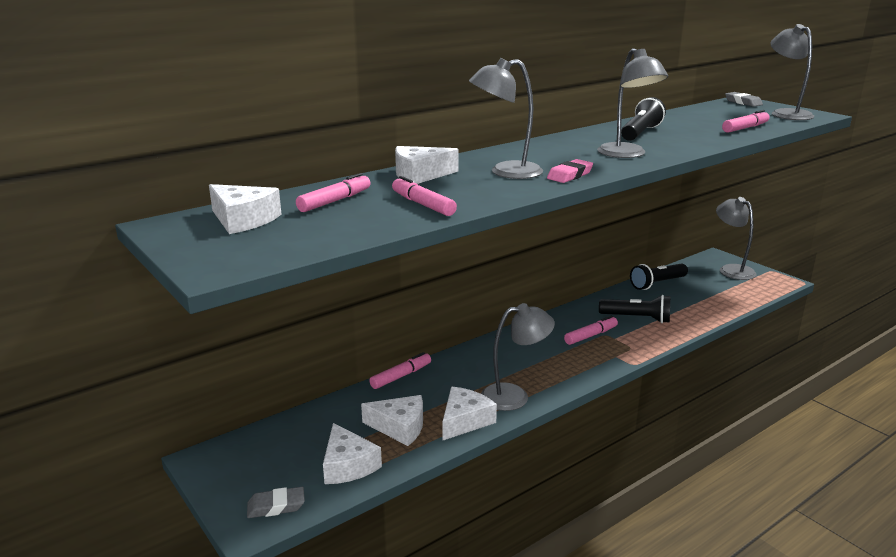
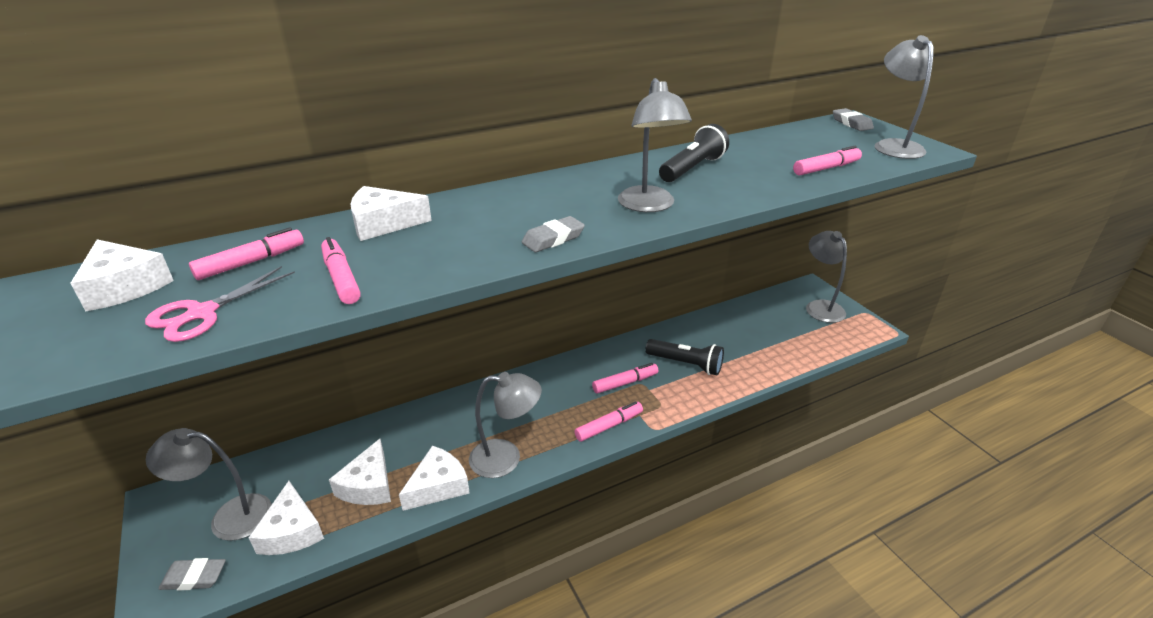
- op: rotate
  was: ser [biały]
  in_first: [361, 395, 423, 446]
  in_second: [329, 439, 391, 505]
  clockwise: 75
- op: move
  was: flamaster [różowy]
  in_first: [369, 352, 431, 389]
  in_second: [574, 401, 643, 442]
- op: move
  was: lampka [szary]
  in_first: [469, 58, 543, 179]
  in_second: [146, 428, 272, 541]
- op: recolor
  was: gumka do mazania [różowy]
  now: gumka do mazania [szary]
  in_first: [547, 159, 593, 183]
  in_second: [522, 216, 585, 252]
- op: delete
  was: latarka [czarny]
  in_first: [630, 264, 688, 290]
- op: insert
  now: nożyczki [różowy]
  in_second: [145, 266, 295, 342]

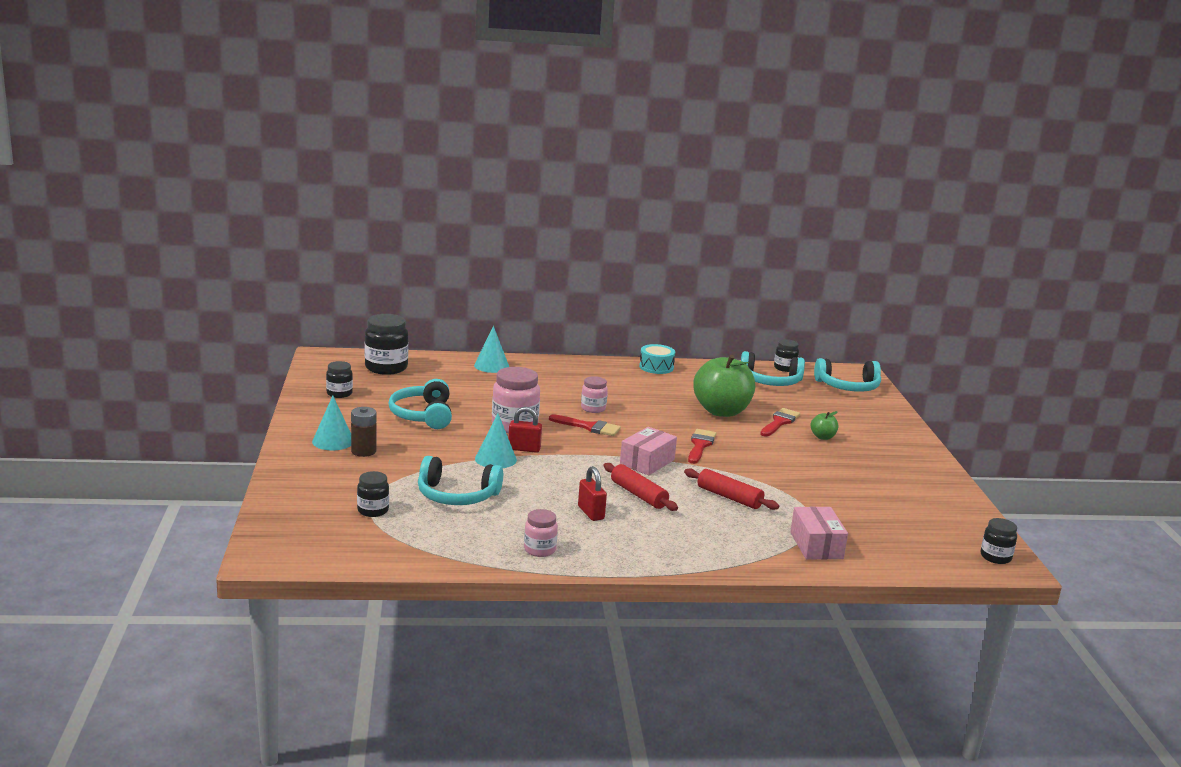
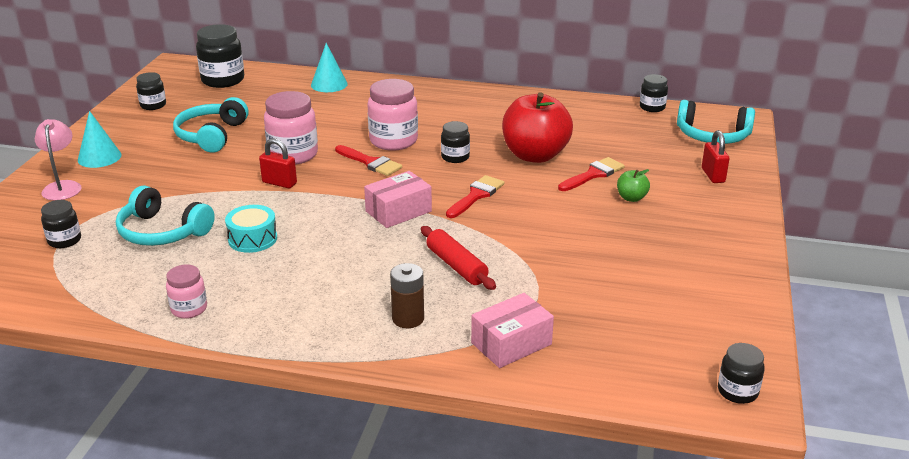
- op: move
  was: bateria [brązowy]
  in_first: [351, 407, 377, 457]
  in_second: [390, 263, 424, 328]
- op: delete
  was: stożek [turkusowy]
  in_first: [475, 414, 517, 468]
- op: move
  was: kłódka [czerwony]
  in_first: [578, 466, 607, 521]
  in_second: [702, 130, 730, 183]
- op: resize
  was: słoik [różowy]
  in_first: [581, 376, 608, 413]
  in_second: [367, 79, 418, 151]
  ratio: 1.76
- op: delete
  was: wałek do ciasta [czerwony]
  in_first: [604, 463, 678, 511]
- op: move
  was: bęben [turkusowy]
  in_first: [639, 344, 675, 374]
  in_second: [225, 205, 277, 253]
- op: recolor
  was: jabłko [zielony]
  now: jabłko [czerwony]
  in_first: [693, 355, 755, 417]
  in_second: [502, 92, 573, 163]
- op: delete
  was: słuchawki [turkusowy]
  in_first: [741, 351, 805, 386]
- op: rotate
  was: pudełko [różowy]
  in_first: [790, 507, 848, 559]
  in_second: [471, 293, 554, 368]
  clockwise: 45
- op: insert
  now: lampka [różowy]
  in_second: [35, 119, 81, 201]
- op: insert
  now: słoik [czarny]
  in_second: [441, 121, 470, 163]

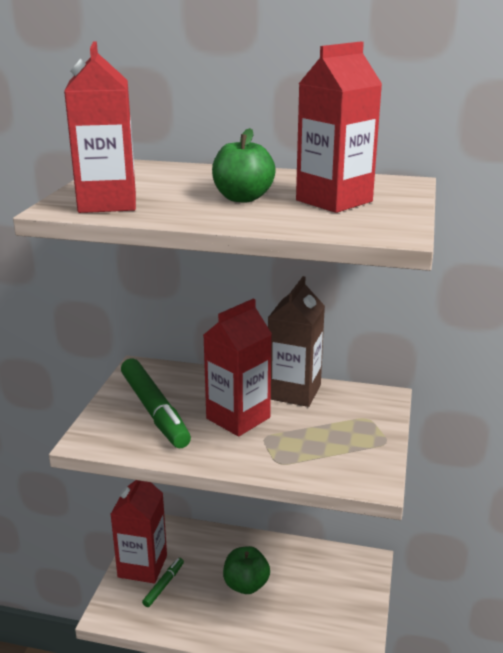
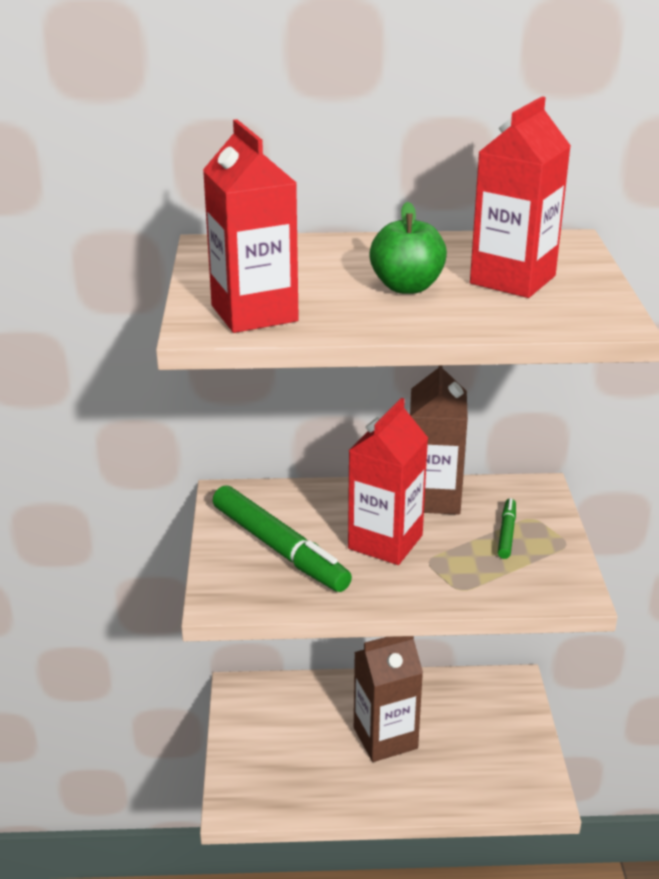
- op: delete
  was: karton mleka [czerwony]
  in_first: [110, 480, 167, 583]
- op: move
  was: flamaster [zielony]
  in_first: [142, 558, 184, 607]
  in_second: [498, 498, 516, 559]
- op: replace
  was: jabłko [zielony]
  now: karton mleka [brązowy]
  in_first: [223, 546, 270, 594]
  in_second: [354, 636, 423, 762]

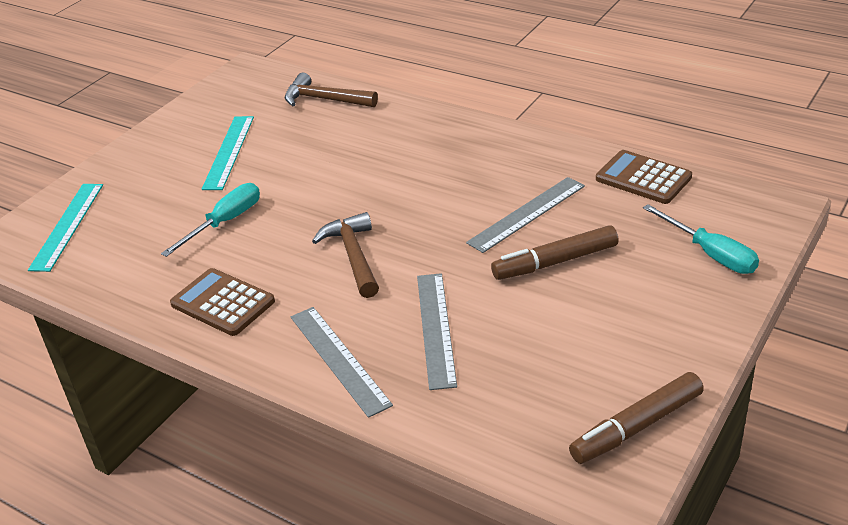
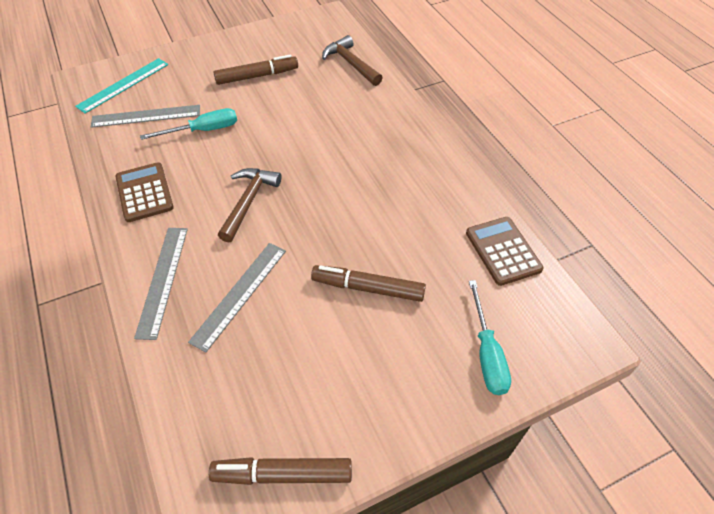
- op: replace
  was: linijka [turkusowy]
  now: flamaster [brązowy]
  in_first: [202, 116, 254, 190]
  in_second: [213, 55, 298, 85]
- op: move
  was: linijka [szary]
  in_first: [466, 177, 585, 253]
  in_second: [91, 105, 200, 128]

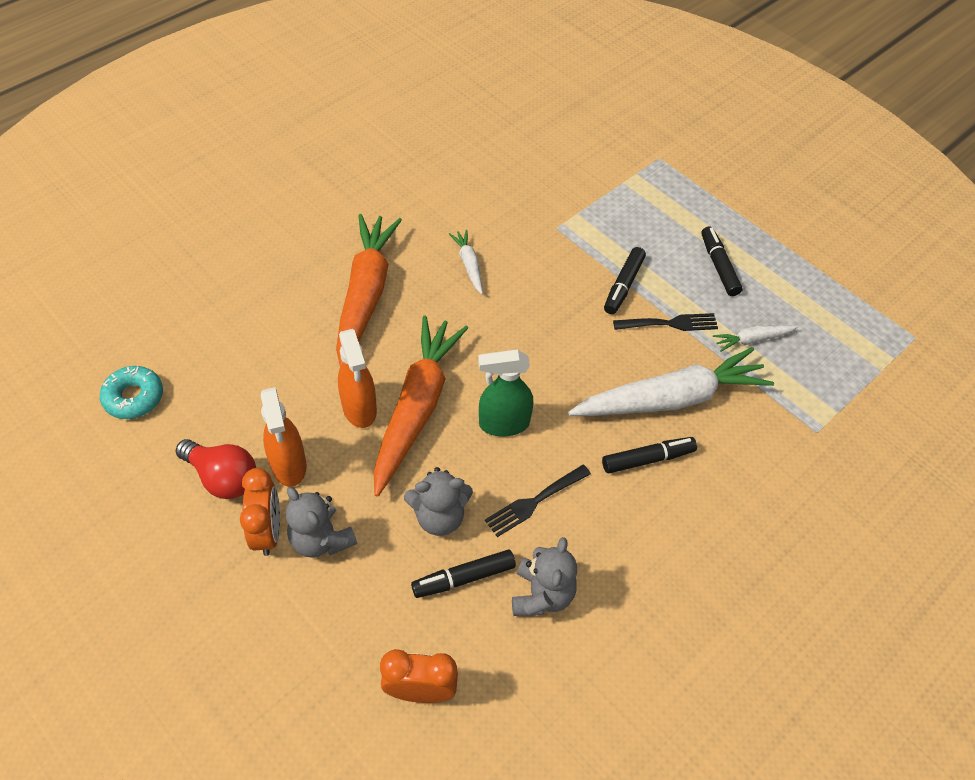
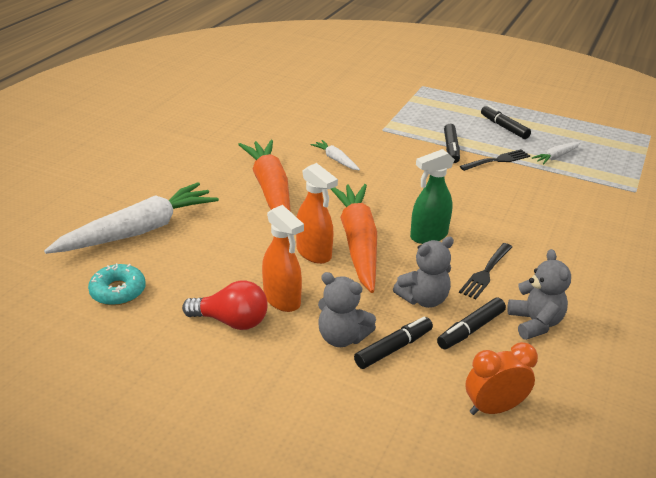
- op: delete
  was: budzik [pomarańczowy]
  in_first: [240, 468, 280, 556]
- op: move
  was: marchewka [biały]
  in_first: [568, 347, 774, 416]
  in_second: [44, 182, 219, 254]
- op: move
  was: flamaster [czarny]
  in_first: [602, 437, 697, 473]
  in_second: [354, 317, 433, 369]

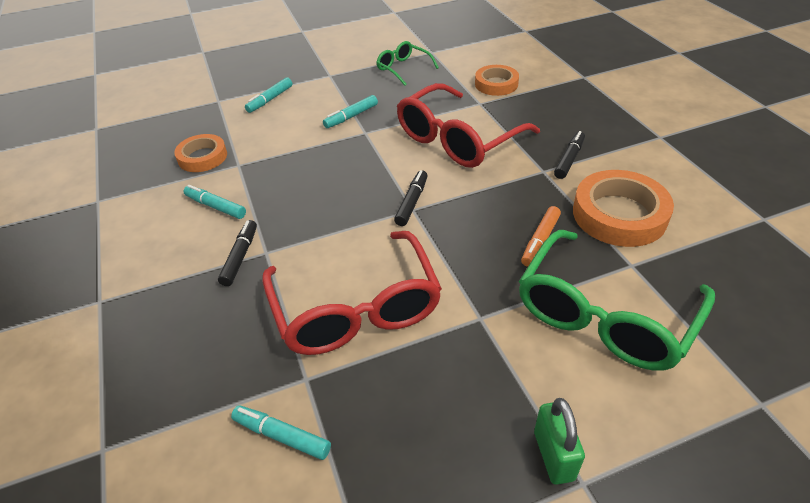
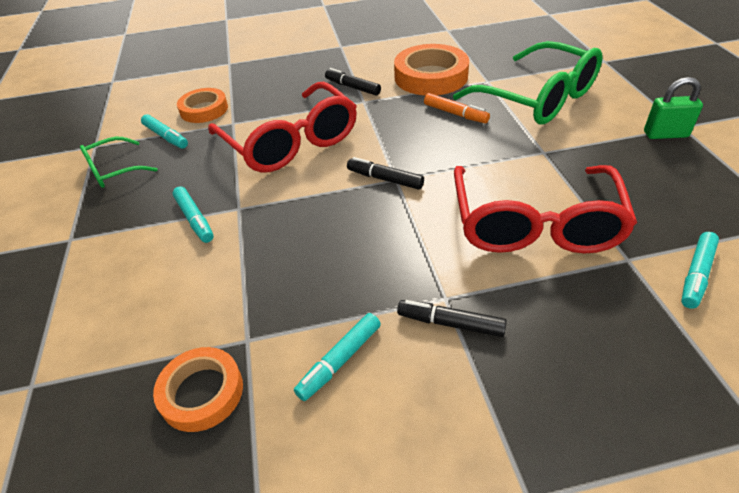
- op: move
  was: flamaster [turkusowy]
  in_first: [245, 77, 292, 113]
  in_second: [141, 114, 188, 149]
- op: rotate
  was: okulary [czerwony]
  in_first: [262, 231, 442, 355]
  in_second: [454, 165, 637, 253]
  clockwise: 105

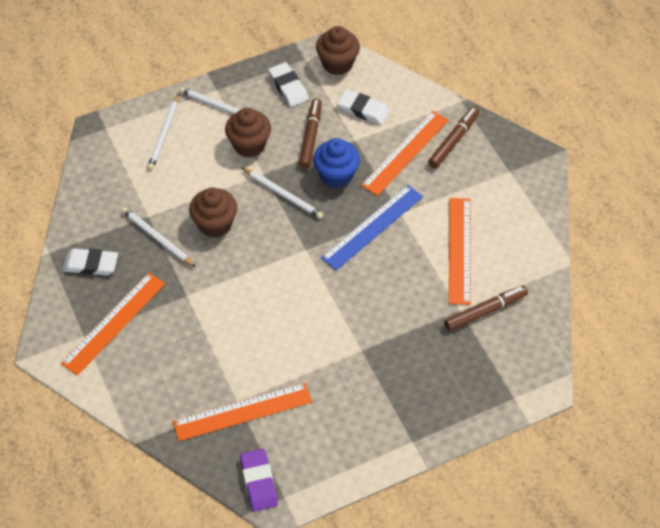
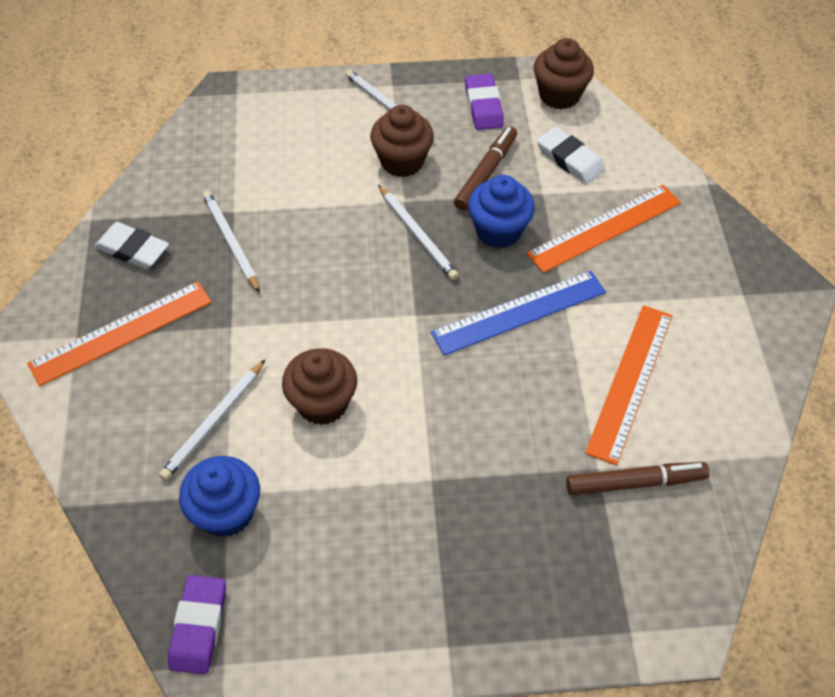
- op: move
  was: ołówek [biały]
  in_first: [147, 94, 178, 170]
  in_second: [159, 359, 266, 480]
- op: replace
  was: linijka [pomarańczowy]
  now: muffinka [niebieski]
  in_first: [173, 383, 312, 441]
  in_second: [179, 456, 260, 538]
- op: move
  was: muffinka [brązowy]
  in_first: [189, 188, 237, 238]
  in_second: [282, 348, 357, 425]
- op: recolor
  was: gumka do mazania [biały]
  now: gumka do mazania [fioletowy]
  in_first: [268, 62, 309, 107]
  in_second: [465, 74, 504, 130]
- op: delete
  was: flamaster [brązowy]
  in_first: [428, 107, 479, 168]

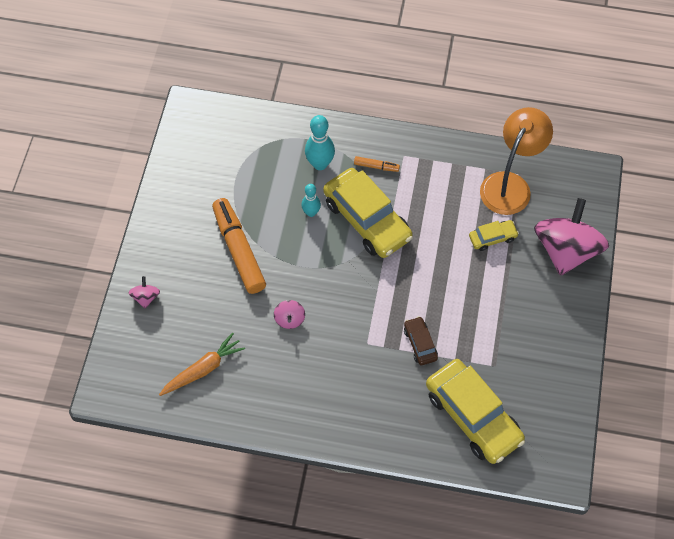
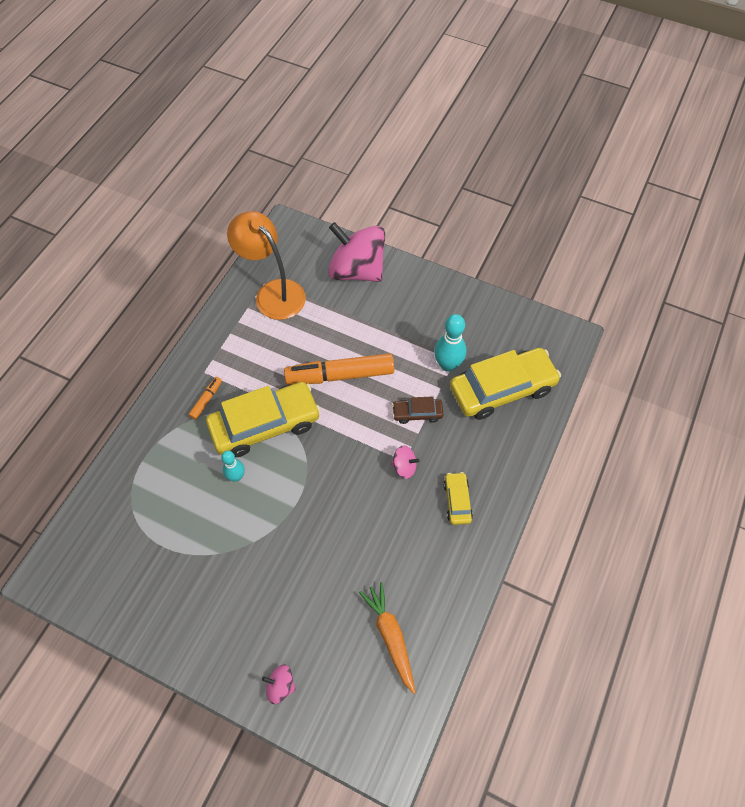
- op: move
  was: flamaster [pomarańczowy]
  in_first: [212, 198, 266, 294]
  in_second: [284, 353, 394, 385]
- op: move
  was: bączek [różowy]
  in_first: [274, 300, 305, 329]
  in_second: [391, 446, 420, 479]
- op: move
  was: kręgiel [turkusowy]
  in_first: [305, 115, 335, 170]
  in_second: [434, 314, 467, 372]
- op: move
  was: samochód [żółty]
  in_first: [469, 220, 519, 251]
  in_second: [443, 472, 473, 525]

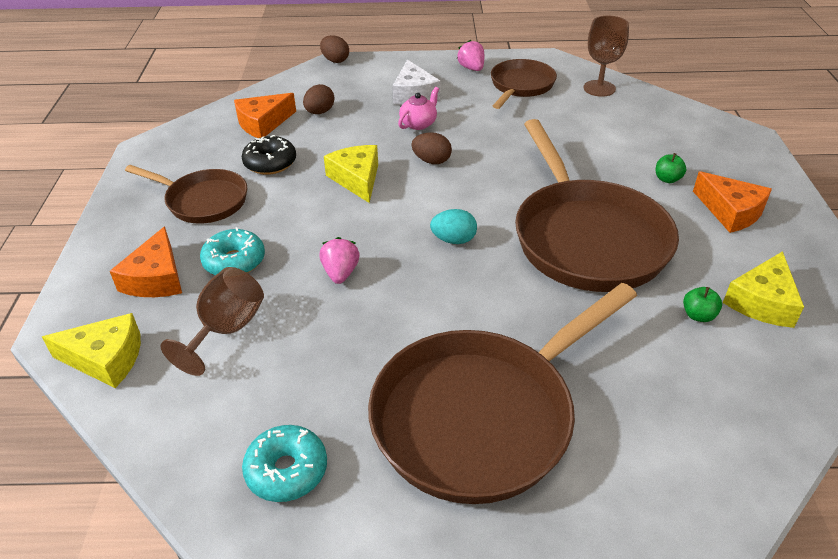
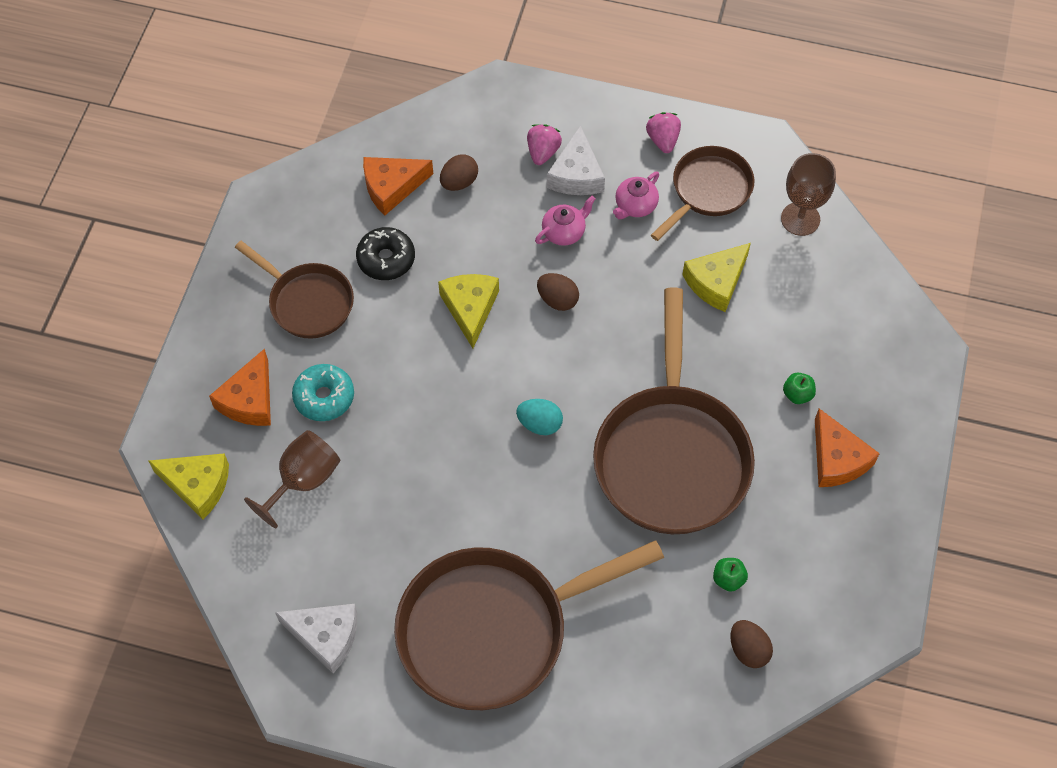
- op: replace
  was: donut [turkusowy]
  now: ser [biały]
  in_first: [242, 425, 327, 502]
  in_second: [275, 604, 357, 673]
- op: move
  was: truskawka [różowy]
  in_first: [319, 237, 360, 284]
  in_second: [527, 124, 562, 165]
- op: move
  was: jajko [brązowy]
  in_first: [320, 35, 349, 63]
  in_second: [730, 620, 773, 668]
- op: move
  was: ser [żółty]
  in_first: [723, 251, 804, 328]
  in_second: [682, 243, 751, 312]
- op: insert
  now: imbryk [różowy]
  in_second: [613, 171, 659, 219]

